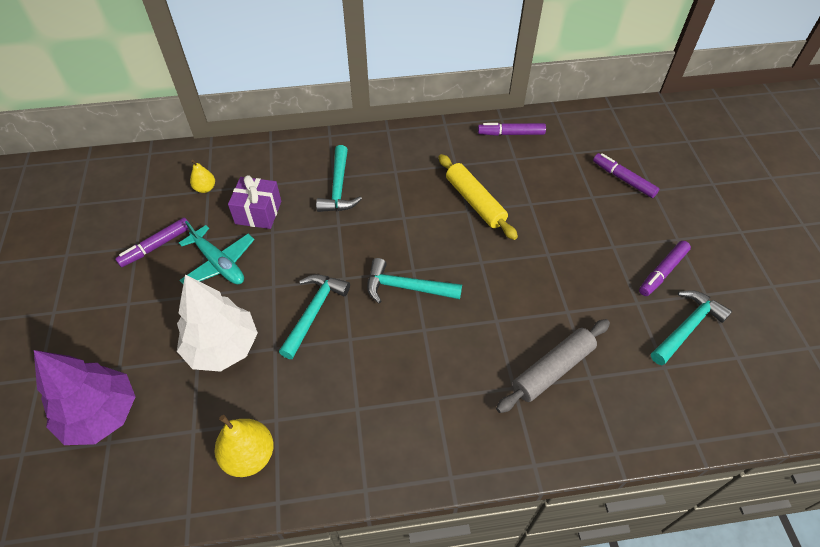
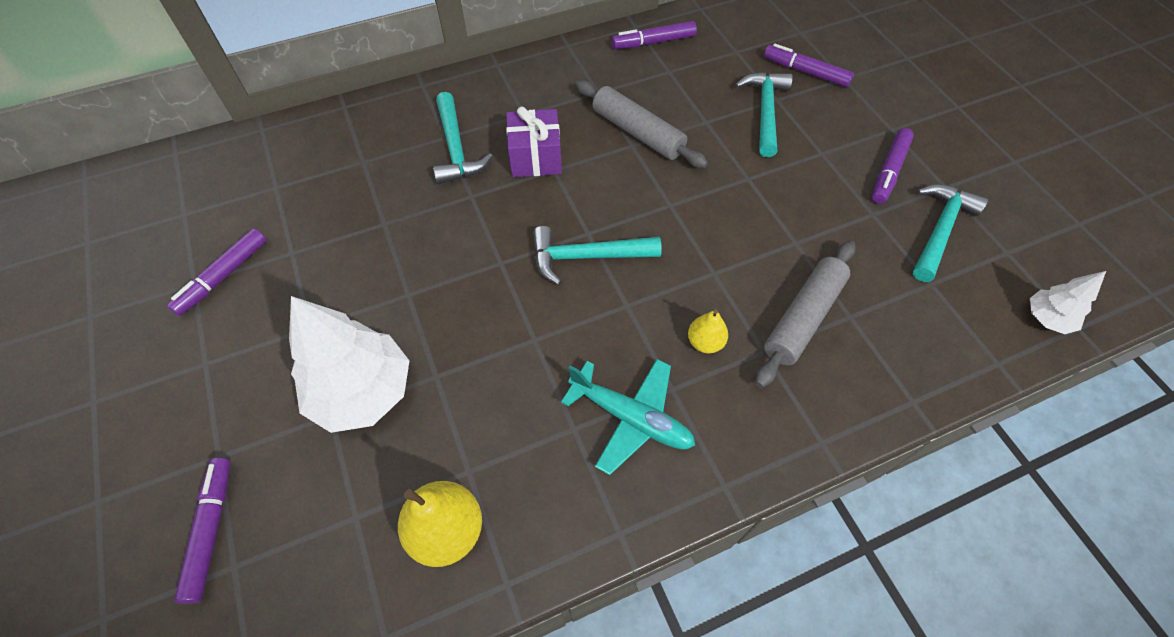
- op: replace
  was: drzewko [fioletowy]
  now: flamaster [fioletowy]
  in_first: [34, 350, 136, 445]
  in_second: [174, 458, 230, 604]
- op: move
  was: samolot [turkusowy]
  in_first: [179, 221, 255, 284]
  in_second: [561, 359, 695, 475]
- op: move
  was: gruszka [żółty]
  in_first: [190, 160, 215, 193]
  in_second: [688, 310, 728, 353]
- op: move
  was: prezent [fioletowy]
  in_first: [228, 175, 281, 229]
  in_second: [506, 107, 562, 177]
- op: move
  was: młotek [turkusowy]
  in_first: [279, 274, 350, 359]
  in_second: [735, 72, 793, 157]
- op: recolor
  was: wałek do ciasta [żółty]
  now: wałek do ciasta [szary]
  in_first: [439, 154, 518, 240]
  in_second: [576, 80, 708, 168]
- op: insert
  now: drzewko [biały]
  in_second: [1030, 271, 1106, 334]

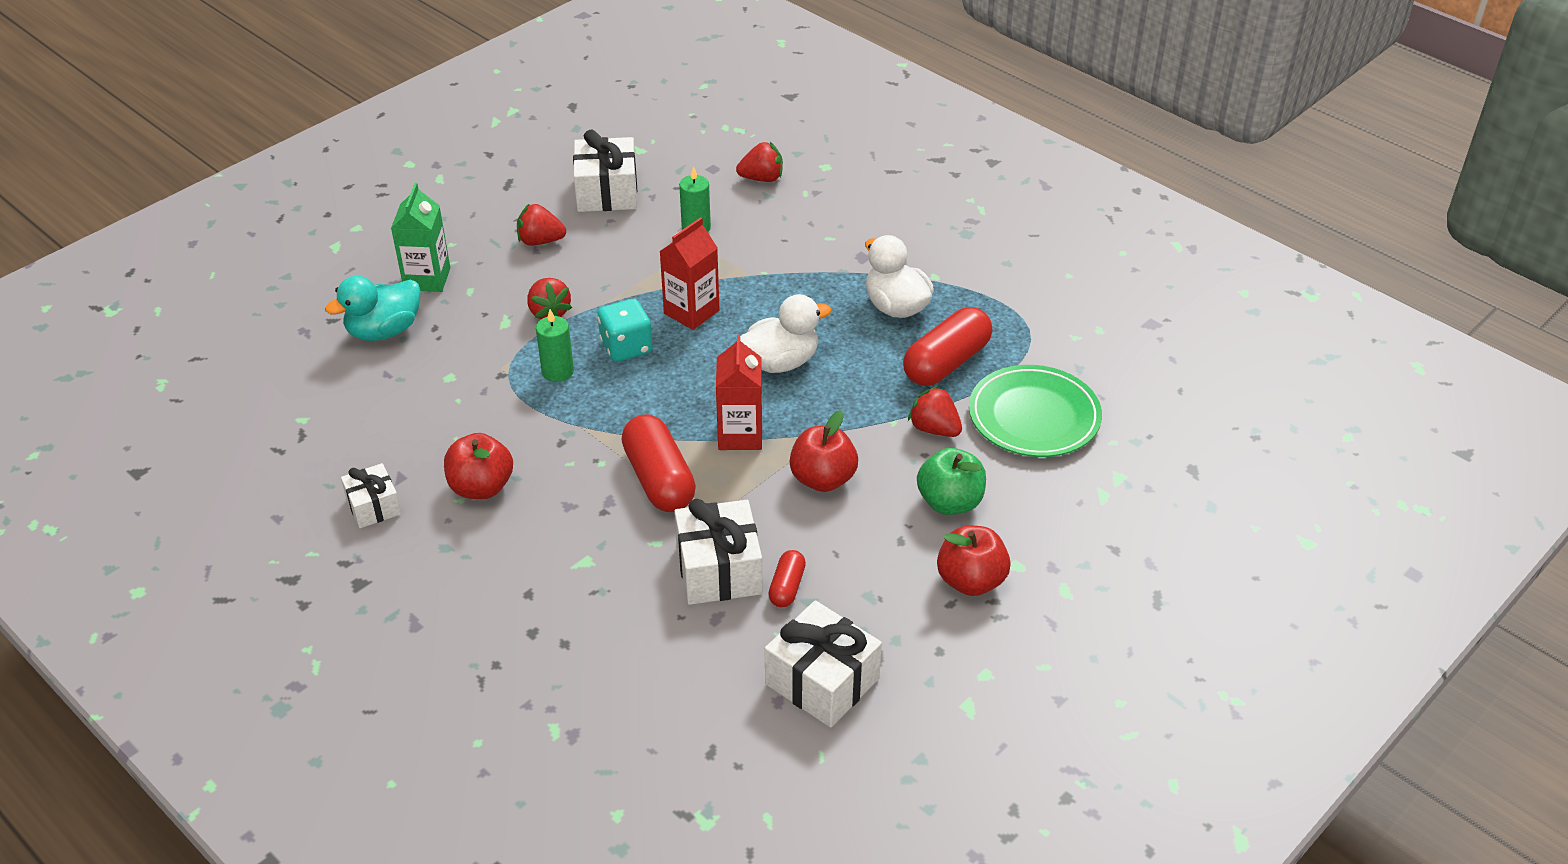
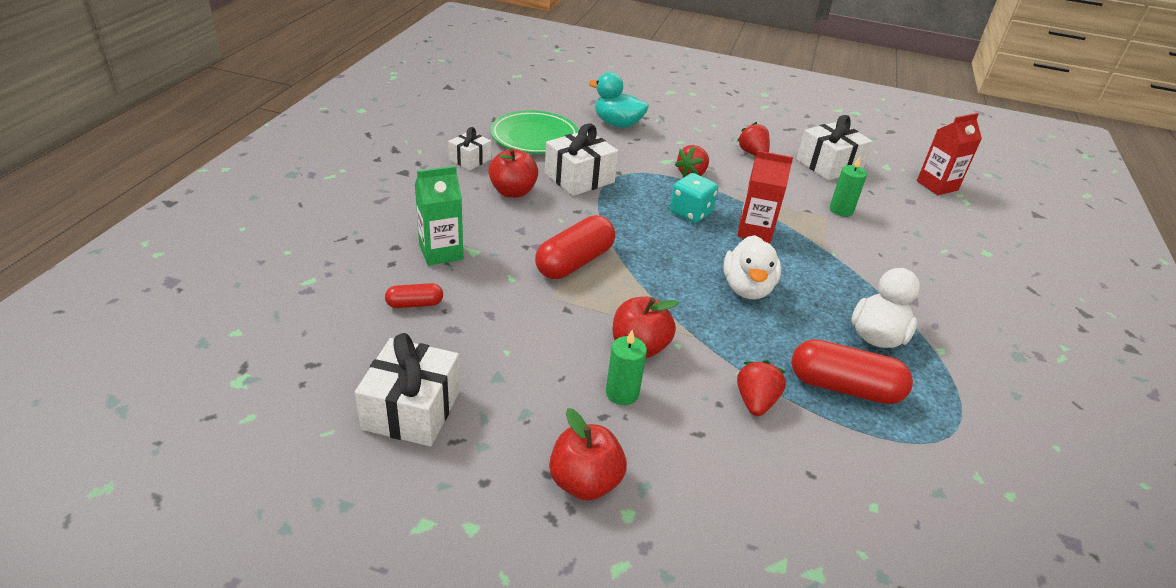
- op: move
  was: karton mleka [zielony]
  in_first: [391, 183, 450, 292]
  in_second: [415, 166, 463, 266]
- op: move
  was: świeca [zielony]
  in_first: [536, 309, 574, 382]
  in_second: [606, 330, 647, 405]
- op: move
  was: prezent [biały]
  in_first: [674, 498, 763, 605]
  in_second: [545, 123, 618, 196]
- op: move
  was: karton mleka [czerwony]
  in_first: [716, 334, 762, 450]
  in_second: [917, 113, 982, 195]
- op: delete
  was: truskawka [czerwony]
  in_first: [736, 142, 783, 182]
- op: rotate
  was: kaczka [biały]
  in_first: [740, 294, 831, 373]
  in_second: [723, 235, 781, 299]
  clockwise: 60
- op: move
  was: kapsułka [czerwony]
  in_first: [768, 550, 806, 607]
  in_second: [385, 283, 443, 308]
- op: delete
  was: jabłko [zielony]
  in_first: [917, 448, 986, 515]
- op: move
  was: talerz [zielony]
  in_first: [969, 365, 1102, 457]
  in_second: [490, 111, 579, 154]

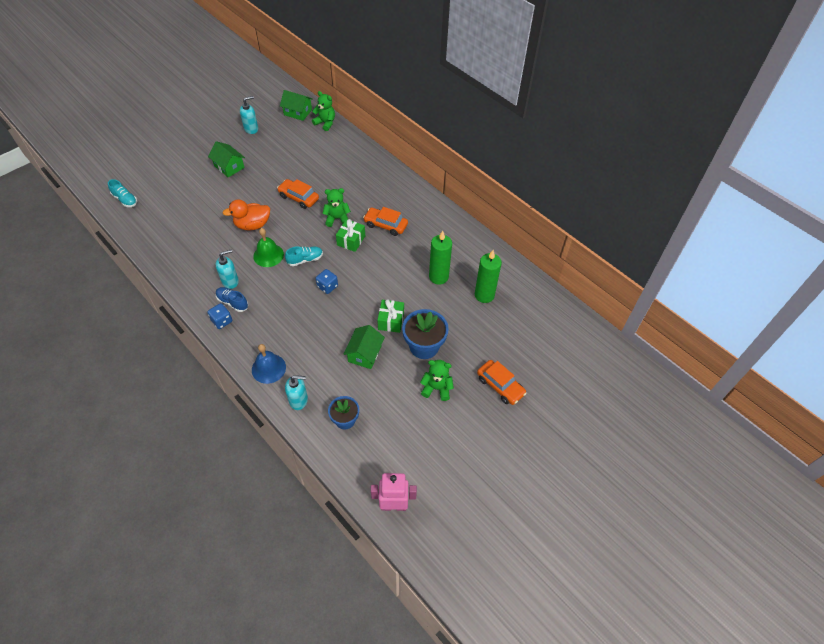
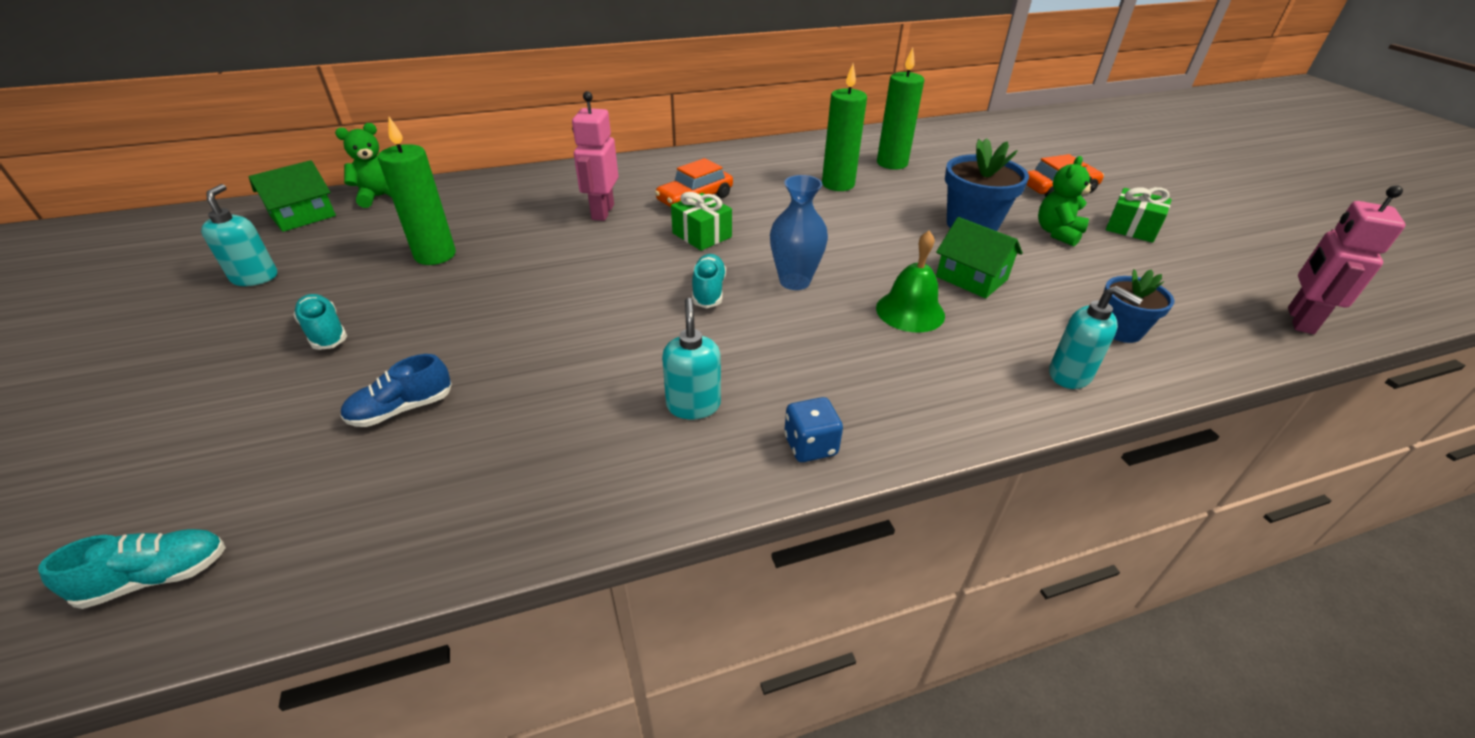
- op: replace
  was: domek [zielony]
  now: but [turkusowy]
  in_first: [208, 141, 245, 178]
  in_second: [293, 294, 347, 350]
- op: move
  was: but [niebieski]
  in_first: [216, 287, 248, 312]
  in_second: [340, 354, 452, 427]
- op: delete
  was: kaczka [pomarańczowy]
  in_first: [223, 199, 270, 231]
- op: delete
  was: dzwonek [niebieski]
  in_first: [252, 344, 286, 384]
- op: move
  was: dzwonek [zielony]
  in_first: [253, 228, 284, 267]
  in_second: [876, 231, 945, 332]
- op: delete
  was: samochód [pomarańczowy]
  in_first: [277, 179, 319, 209]
- op: rotate
  was: dozownik mydła [turkusowy]
  in_first: [285, 375, 308, 410]
  in_second: [1049, 286, 1143, 389]
  clockwise: 105
- op: replace
  was: kostka do gry [niebieski]
  now: wazon [niebieski]
  in_first: [316, 269, 338, 294]
  in_second: [770, 175, 828, 290]
- op: delete
  was: miś [zielony]
  in_first: [322, 188, 351, 227]
- op: move
  was: prezent [zielony]
  in_first: [377, 299, 404, 333]
  in_second: [1106, 187, 1172, 243]
- op: insert
  now: świeca [zielony]
  in_second: [378, 117, 456, 265]
- op: insert
  now: robot [różowy]
  in_second: [572, 91, 618, 221]

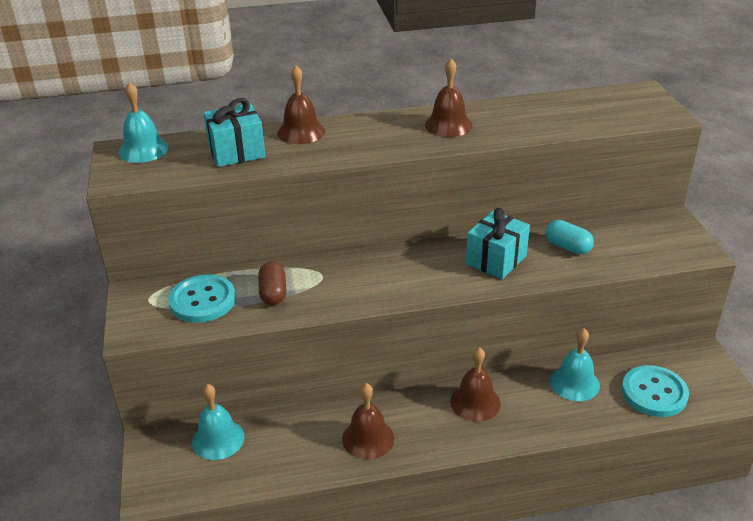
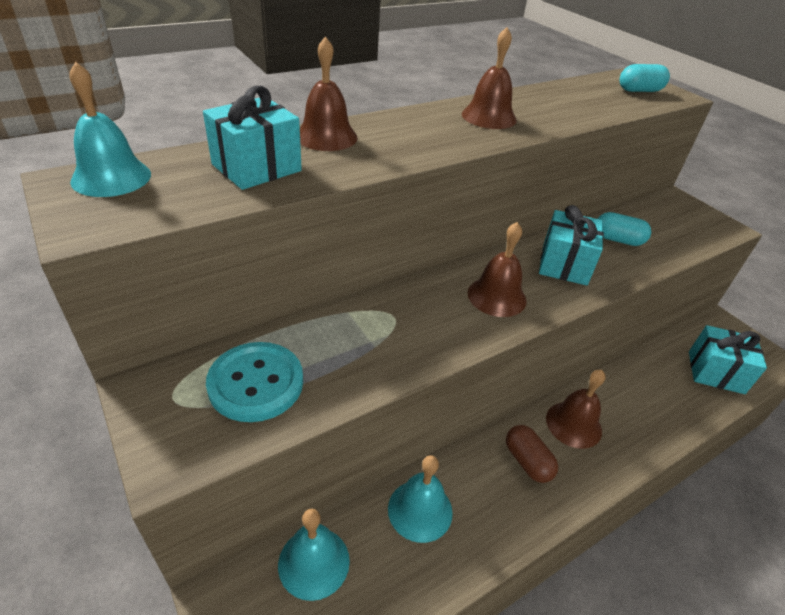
- op: move
  was: kapsułka [brązowy]
  in_first: [258, 262, 286, 305]
  in_second: [506, 425, 558, 483]
- op: move
  was: dzwonek [brązowy]
  in_first: [342, 383, 394, 460]
  in_second: [468, 222, 527, 317]
- op: move
  was: dzwonek [turkusowy]
  in_first: [550, 328, 600, 401]
  in_second: [388, 455, 453, 543]
- op: replace
  was: guzik [turkusowy]
  now: prezent [turkusowy]
  in_first: [622, 365, 689, 417]
  in_second: [689, 325, 767, 394]
- op: insert
  now: kapsułka [turkusowy]
  in_second: [620, 64, 670, 92]

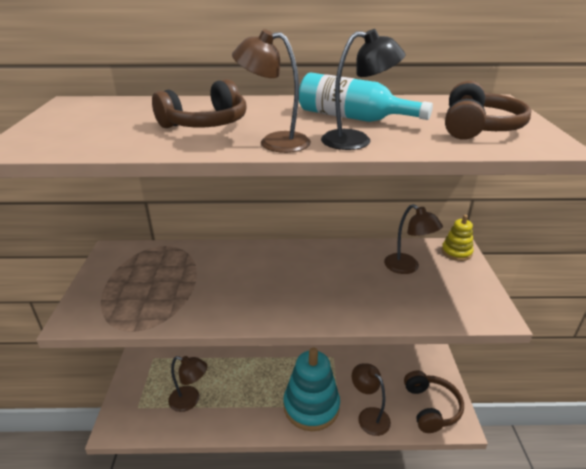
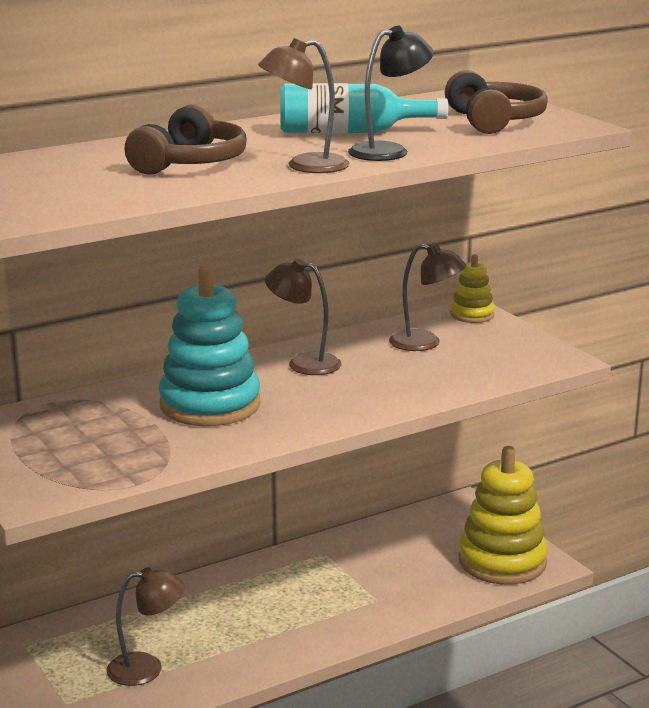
- op: move
  was: zabawka nakładanka [turkusowy]
  in_first: [283, 348, 340, 431]
  in_second: [159, 266, 261, 426]
- op: move
  was: lampka [brązowy]
  in_first: [352, 363, 391, 436]
  in_second: [265, 258, 341, 375]
- op: replace
  was: słuchawki [brązowy]
  now: zabawka nakładanka [żółty]
  in_first: [404, 371, 464, 433]
  in_second: [459, 446, 548, 585]

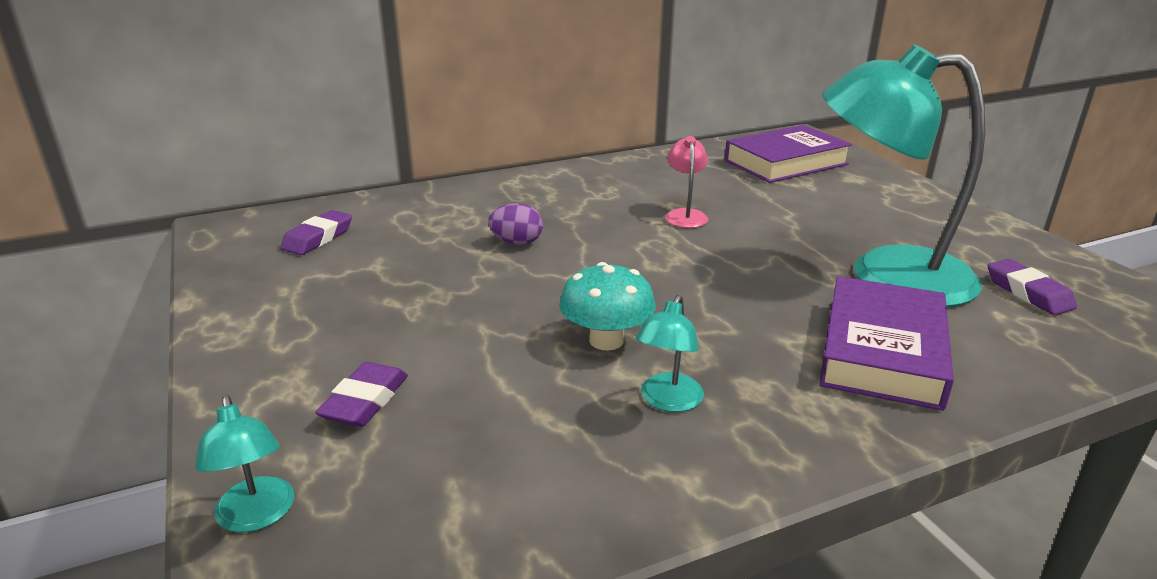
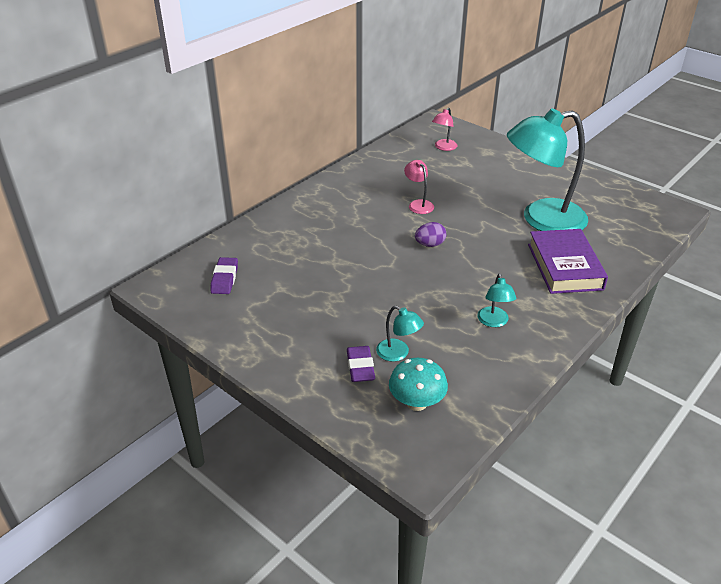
- op: move
  was: lampka [turkusowy]
  in_first: [195, 395, 294, 532]
  in_second: [376, 306, 424, 362]
- op: move
  was: jajko [fioletowy]
  in_first: [488, 203, 543, 245]
  in_second: [415, 222, 446, 247]
- op: move
  was: grzyb [turkusowy]
  in_first: [559, 262, 655, 351]
  in_second: [389, 358, 448, 411]
- op: replace
  was: książka [fioletowy]
  now: lampka [różowy]
  in_first: [724, 125, 852, 183]
  in_second: [432, 108, 457, 151]
- op: delete
  was: gumka do mazania [fioletowy]
  in_first: [988, 259, 1077, 315]

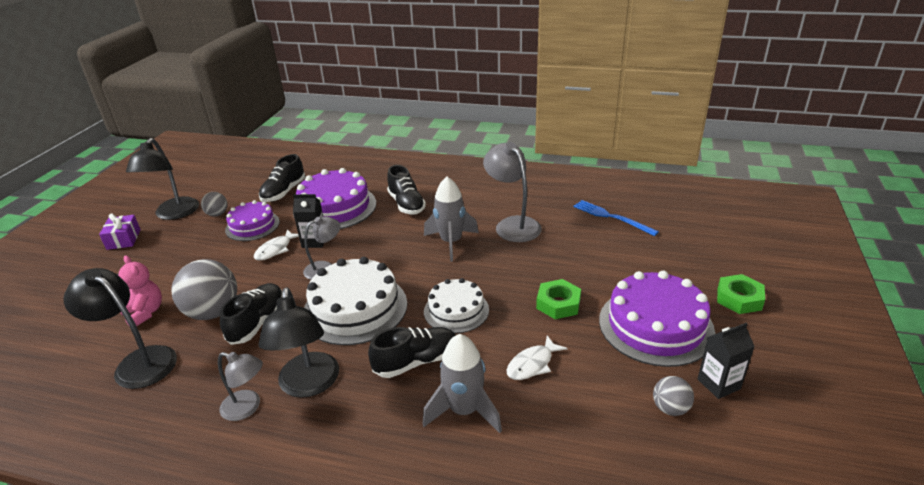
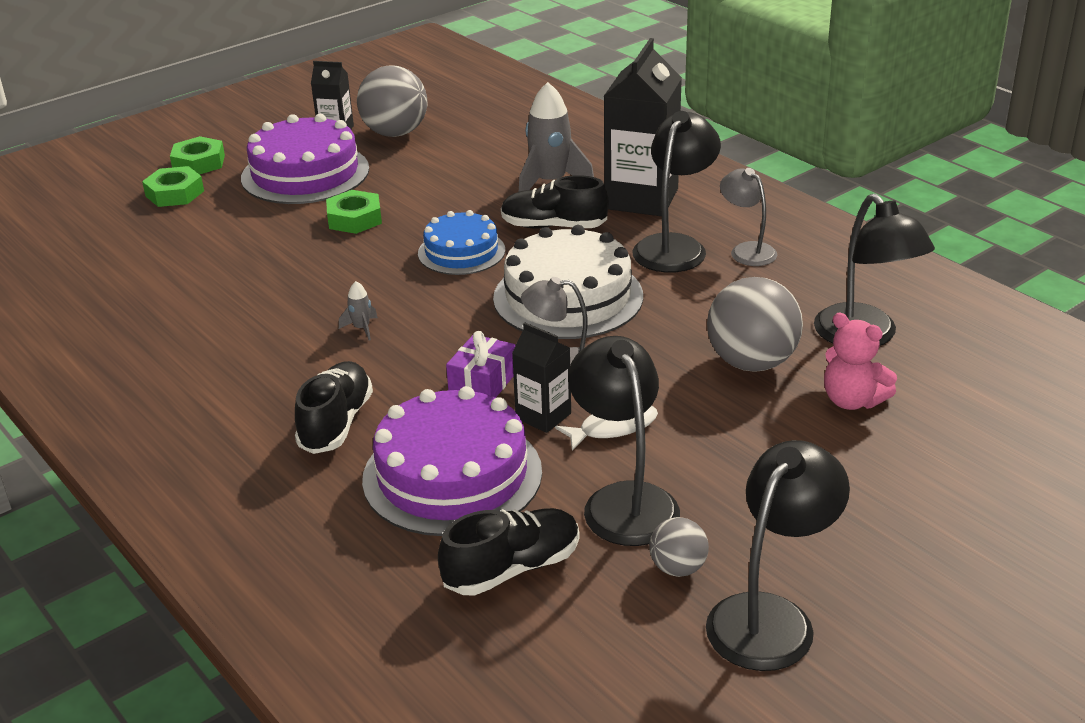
- op: move
  was: prezent [fioletowy]
  in_first: [99, 214, 141, 250]
  in_second: [446, 331, 515, 398]
- op: rotate
  was: miś [różowy]
  in_first: [117, 255, 162, 326]
  in_second: [824, 313, 897, 410]
  clockwise: -45
- op: delete
  was: but [czarny]
  in_first: [220, 283, 283, 345]
- op: replace
  was: tort [fioletowy]
  now: lampka [czarny]
  in_first: [225, 200, 280, 241]
  in_second: [568, 336, 680, 546]
- op: resize
  was: rakieta [szary]
  in_first: [424, 177, 479, 262]
  in_second: [339, 281, 378, 340]
  ratio: 0.44
- op: recolor
  was: tort [biały]
  now: tort [niebieski]
  in_first: [424, 278, 489, 333]
  in_second: [418, 210, 505, 275]
- op: delete
  was: lampka [szary]
  in_first: [483, 142, 542, 242]
- op: delete
  was: ryba [biały]
  in_first: [507, 335, 568, 380]
- op: delete
  was: widelec [niebieski]
  in_first: [573, 200, 659, 236]
- op: resize
  was: piłka [szary]
  in_first: [653, 376, 694, 416]
  in_second: [357, 65, 427, 137]
  ratio: 1.93
- op: insert
  now: nakrętka [zielony]
  in_second: [142, 166, 204, 207]
- op: insert
  now: karton mleka [czarny]
  in_second: [604, 38, 682, 216]

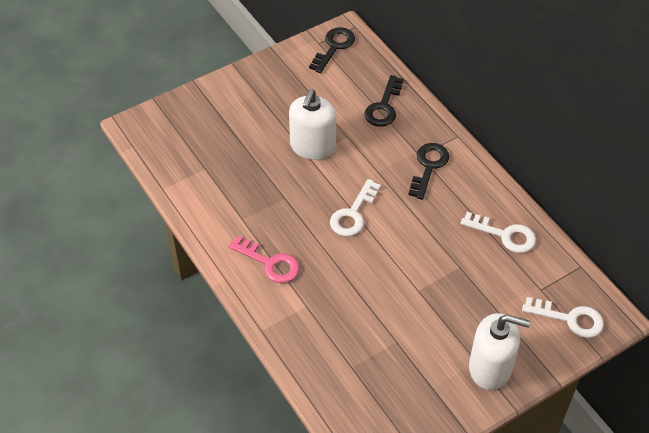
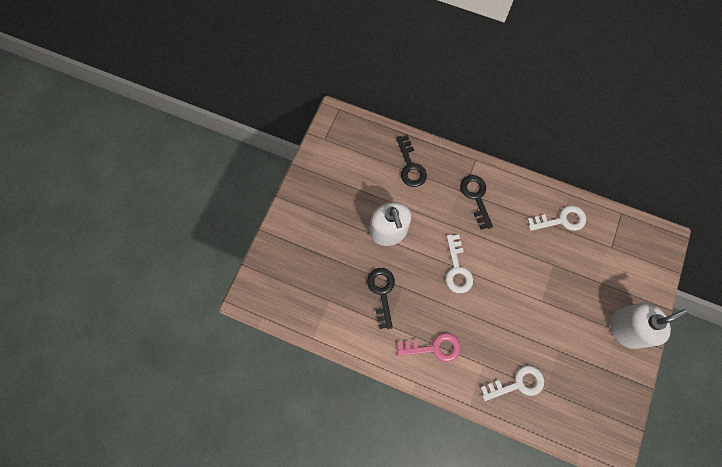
- op: move
  was: klucz [czarny]
  in_first: [309, 27, 355, 73]
  in_second: [367, 268, 395, 329]
- op: move
  was: klucz [biały]
  in_first: [522, 297, 604, 338]
  in_second: [480, 366, 544, 401]

